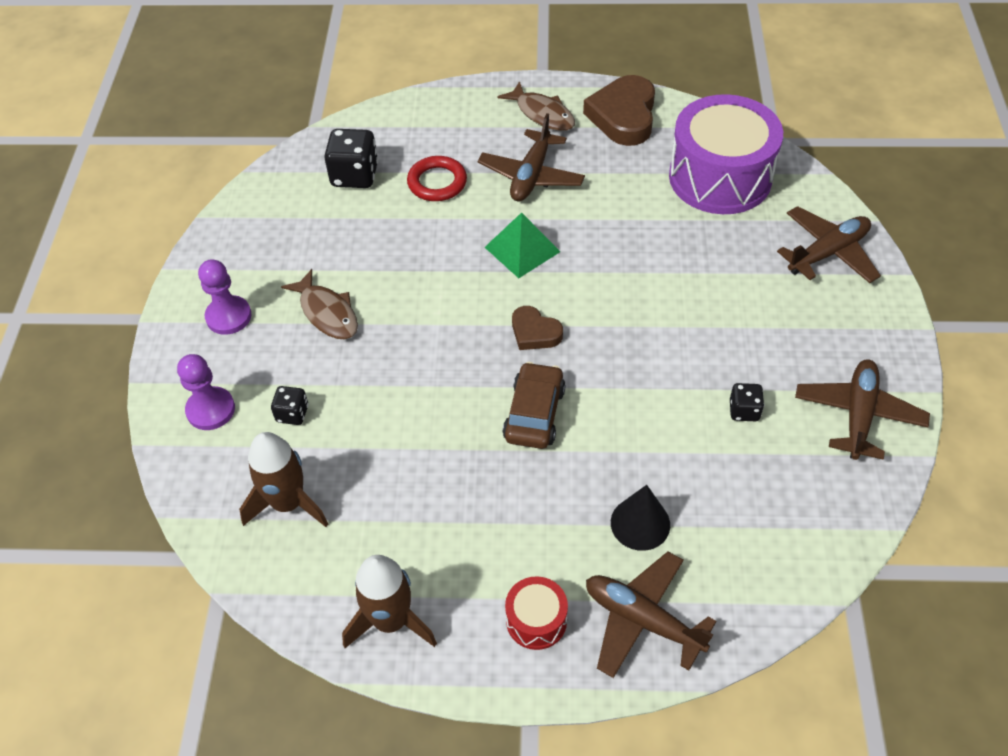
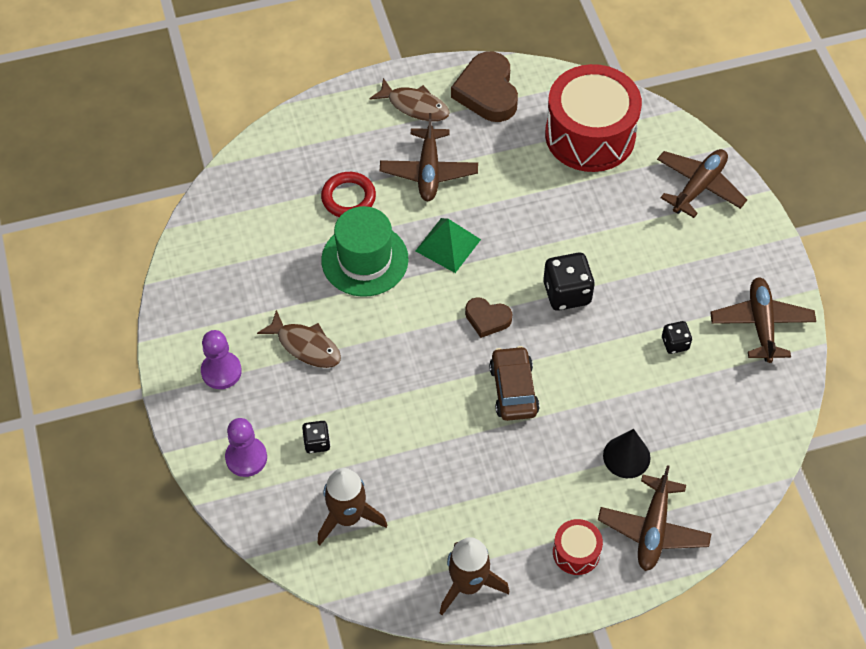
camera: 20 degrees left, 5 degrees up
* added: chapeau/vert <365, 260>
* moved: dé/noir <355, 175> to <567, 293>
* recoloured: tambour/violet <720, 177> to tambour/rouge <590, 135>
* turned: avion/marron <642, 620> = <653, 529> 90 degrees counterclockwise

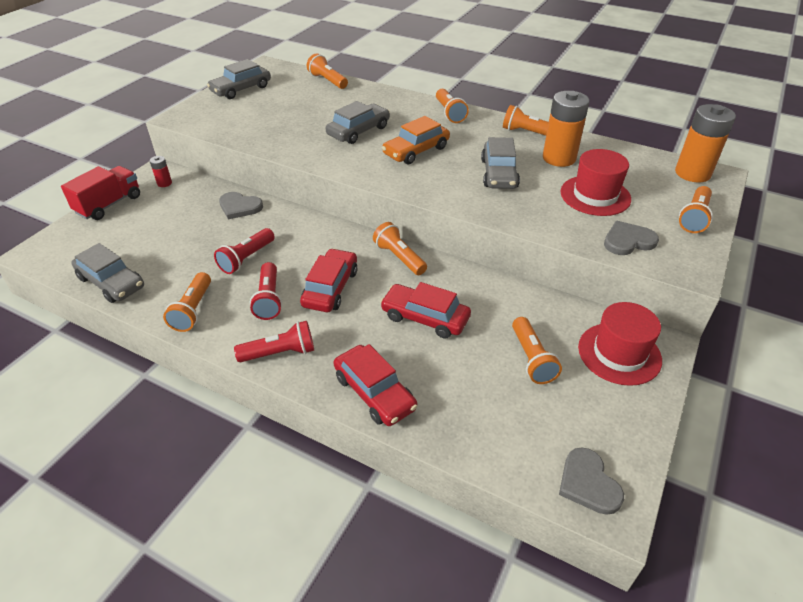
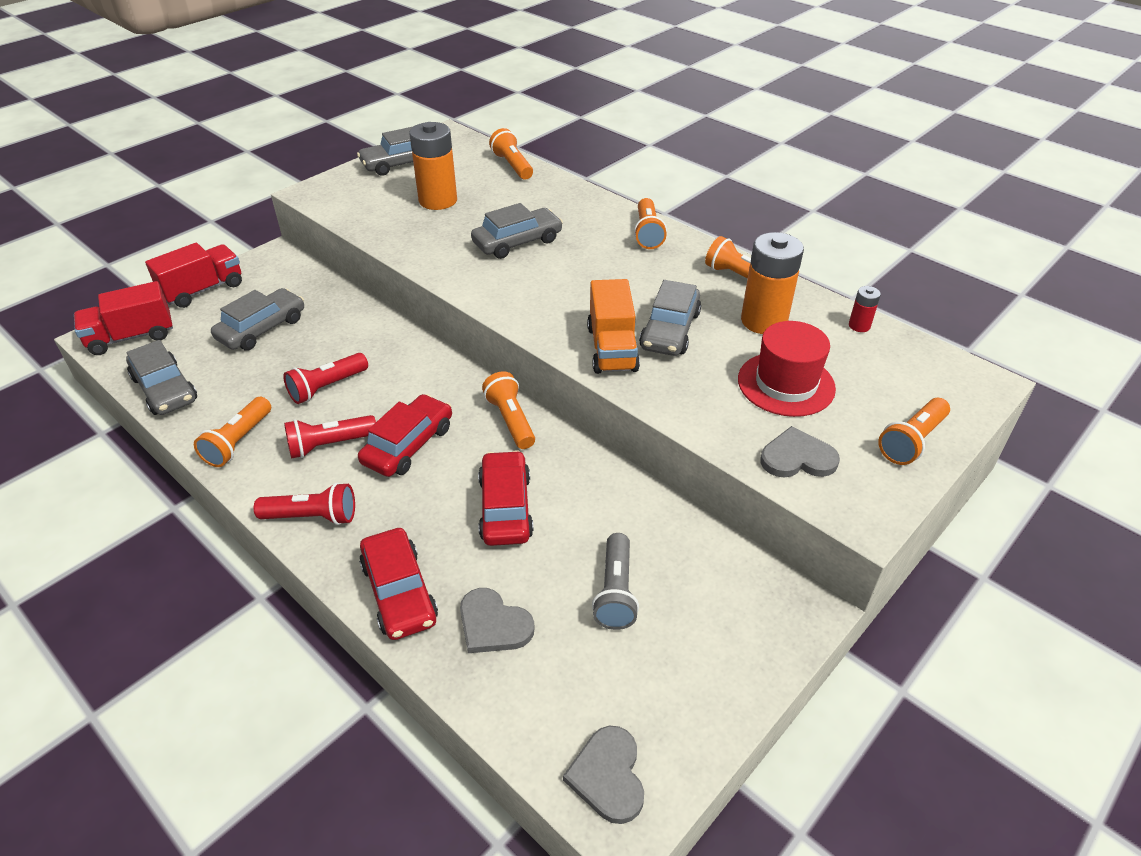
camera: 15 degrees right, 0 degrees up
* added: camion/rouge <131, 337>
* added: voiture/gris <262, 328>
* turned: lampe de poche/rouge <269, 299> = <330, 445> 60 degrees clockwise
* moved: pile/orange <692, 173> to <438, 200>
* moved: cœur/gris <239, 207> to <493, 624>
* turned: voiture/rouge <425, 317> = <505, 507> 45 degrees clockwise
* added: camion/orange <612, 349>
* recoloured: lampe de poche/orange <531, 359> to lampe de poche/gris <615, 592>
* moved: pile/rouge <164, 183> to <859, 326>
* removed: voiture/orange <416, 151>
* removed: chapeau/rouge <619, 353>

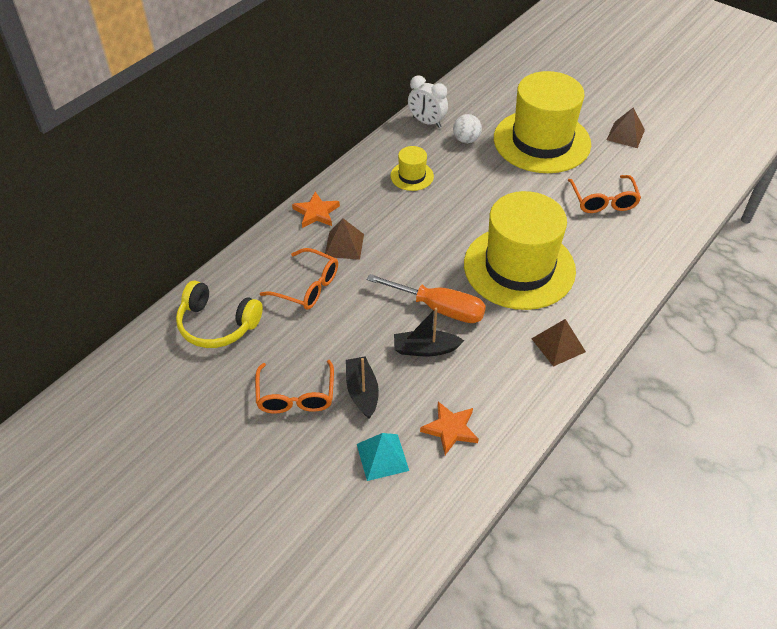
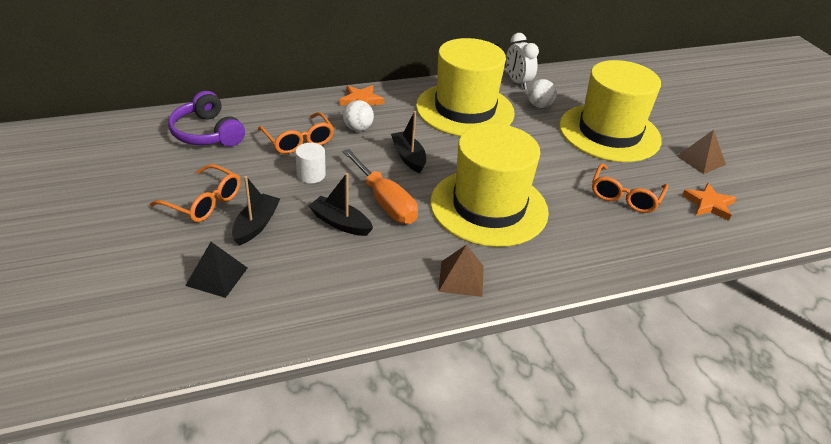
camera: 30 degrees right, 10 degrees down
* turned: lunettes/orange <296, 396> = <204, 202> 90 degrees counterclockwise
* recoloured: casque audio/jaune <217, 325> to casque audio/violet <207, 133>
* recoloured: pyramide/turquoise <382, 457> to pyramide/noir <216, 276>
* added: cylindre/blanc <311, 175>
* replaced: pyramide/marron <344, 245> to balle/blanc <358, 128>
* added: bateau/noir <408, 157>
* resized: chapeau/jaune <412, 176> = <465, 109> x2.32
* moved: étoile/orange <450, 429> to <708, 204>

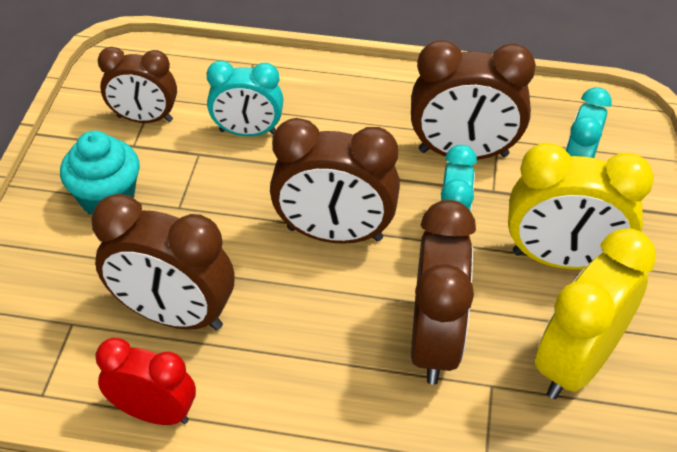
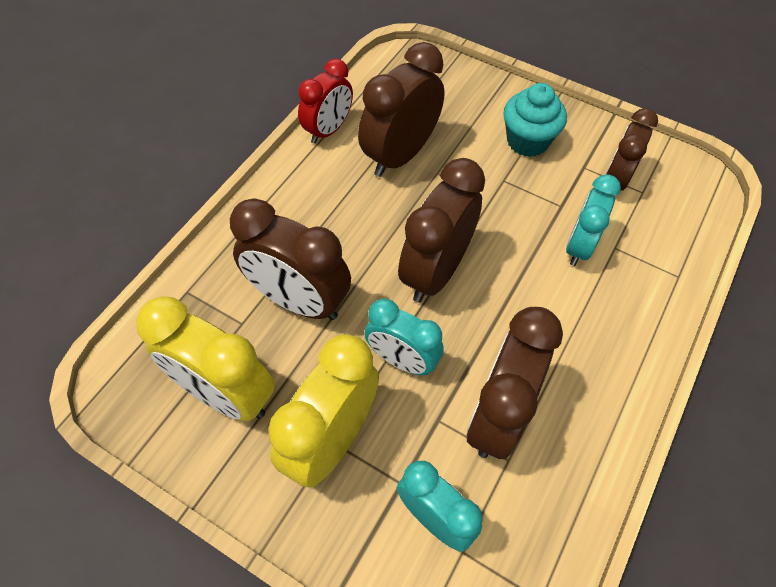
camera: 110 degrees right, 10 degrees up
* turned: réveil/jaune <576, 363> = <225, 394> 150 degrees clockwise

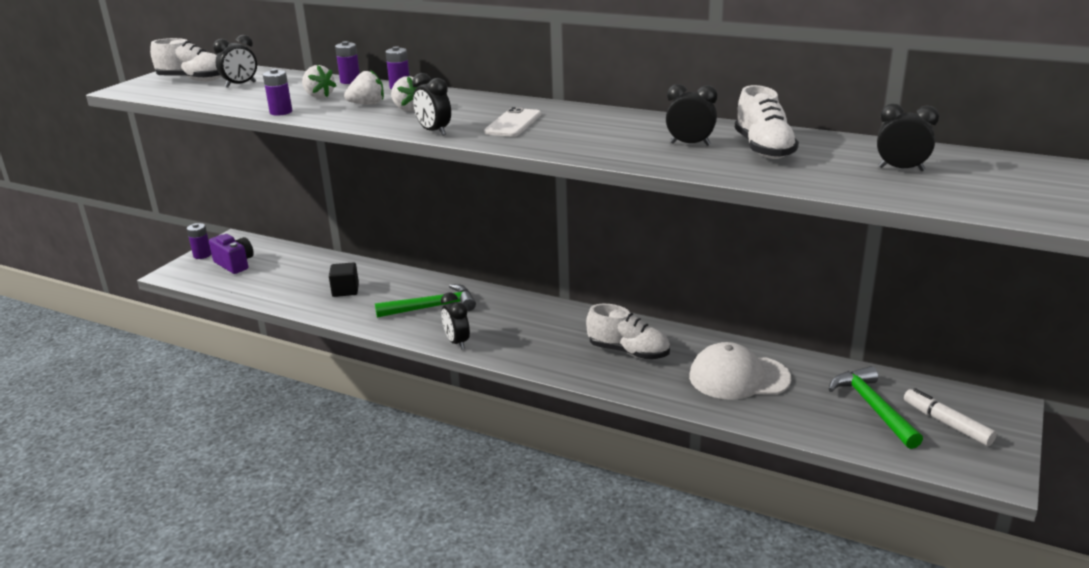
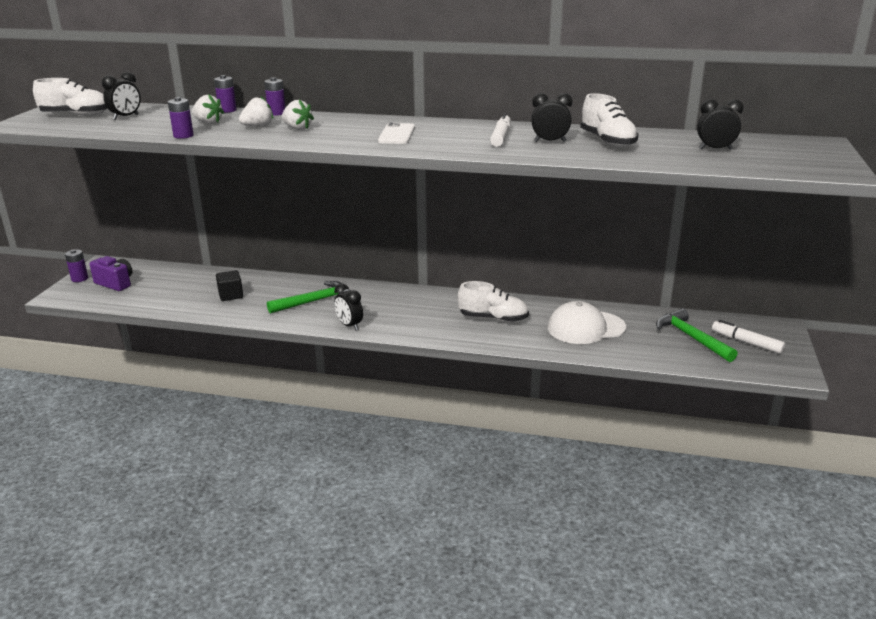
camera: 15 degrees left, 0 degrees up
* added: feutre/blanc <501, 137>
* removed: réveil/noir <434, 131>

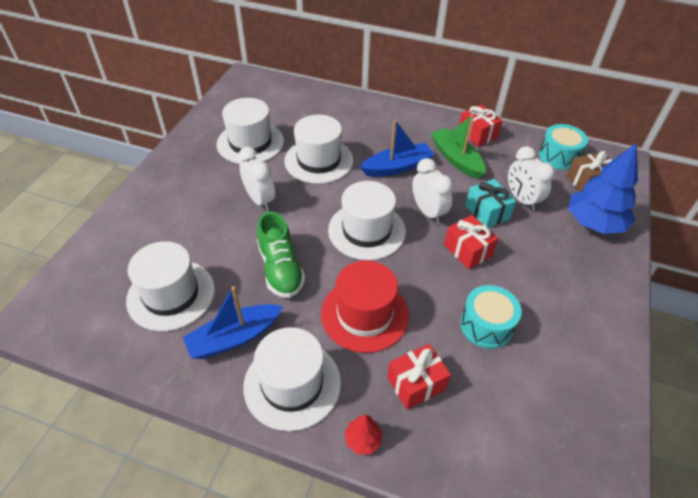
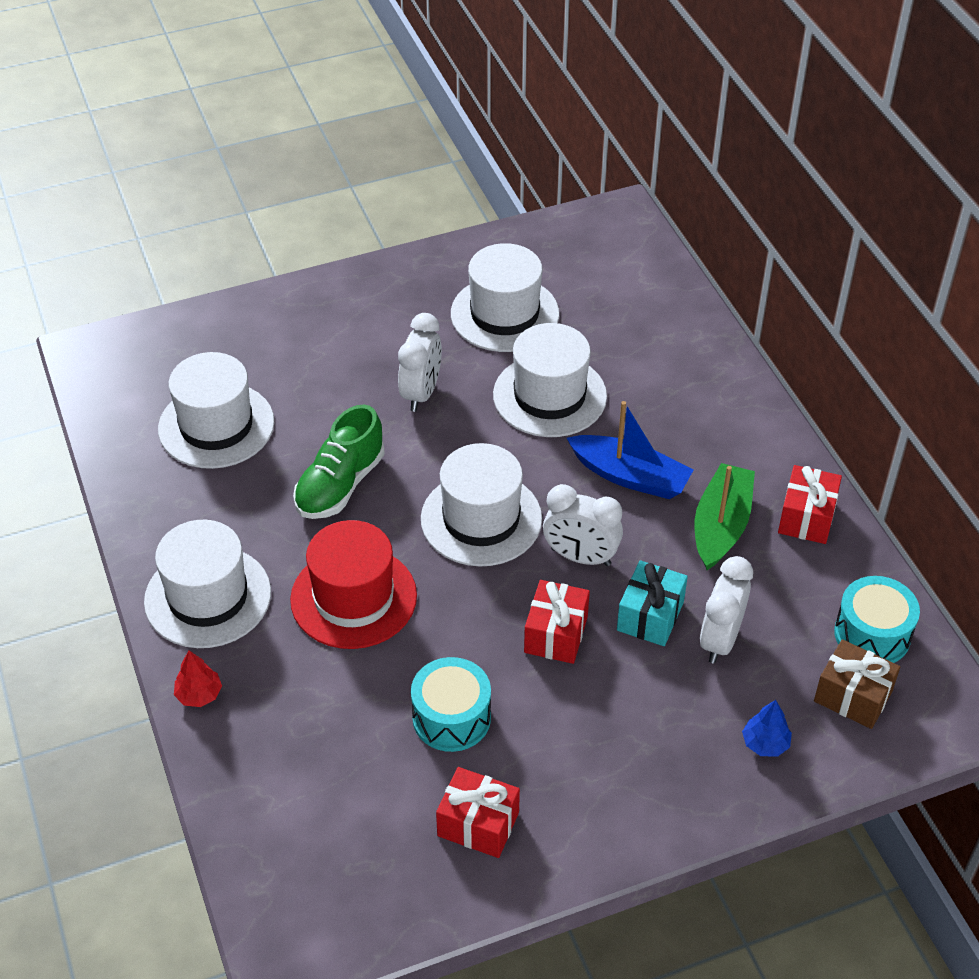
camera: 50 degrees right, 0 degrees up
* moved: cadeau/rouge <416, 384> to <478, 824>
* turned: réveil/blanc <428, 212> = <580, 557> 90 degrees clockwise
* resized: arbre/bleu <594, 223> = <765, 743> x0.44
* removed: bateau/bleu <234, 337>

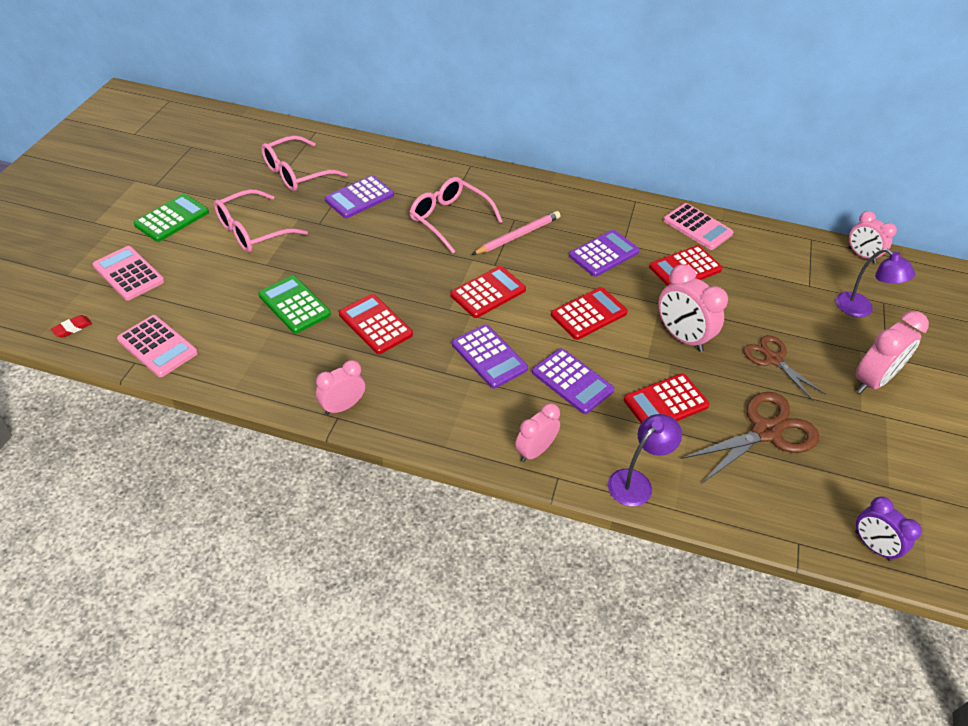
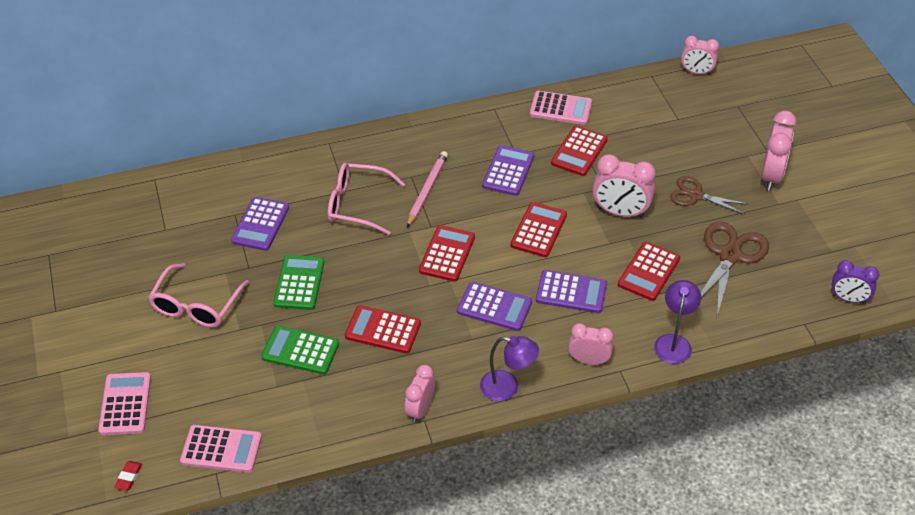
camera: 30 degrees left, 0 degrees up
* turned: calculatrice/rose <128, 274> = <125, 404> 75 degrees clockwise
* moved: calculatrice/vert <172, 218> to <299, 283>
* moved: lampe/violet <861, 309> to <507, 387>
* turned: réveil/rose <535, 451> = <588, 360> 90 degrees clockwise
* removed: lunettes/rose <296, 173>

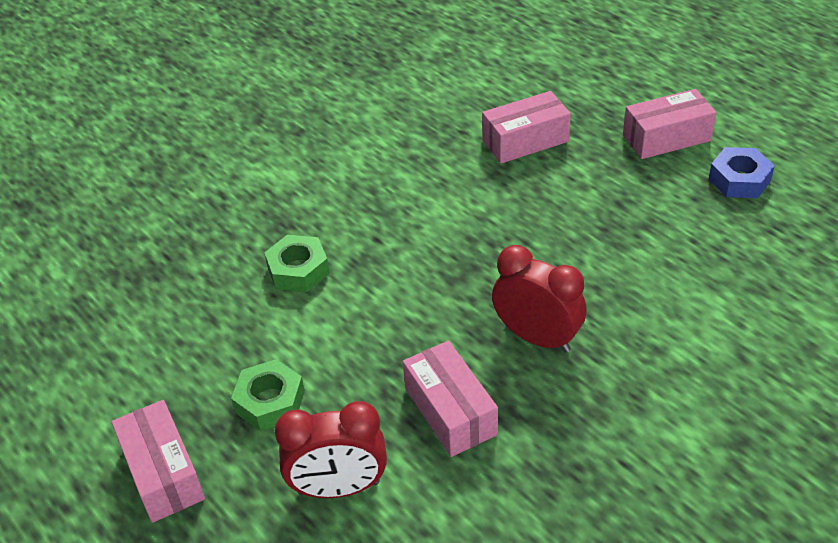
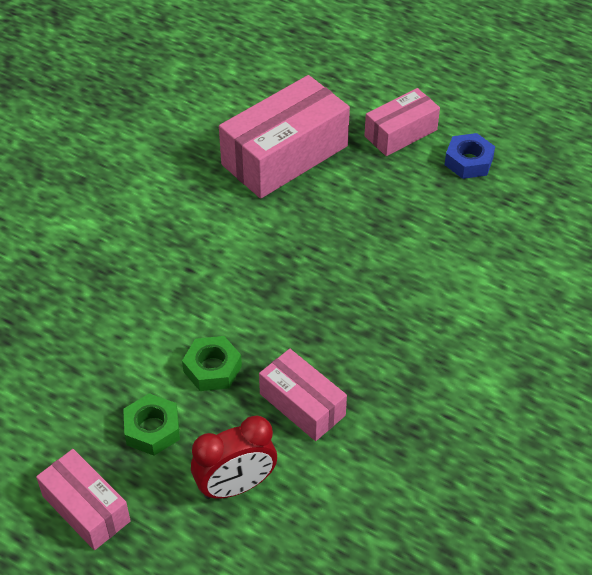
camera: 20 degrees left, 5 degrees up
* moved: écrou/vert <298, 270> to <212, 369>
* resized: boîte/rose <525, 141> = <285, 155> x1.72
* removed: réveil/rouge <537, 337>

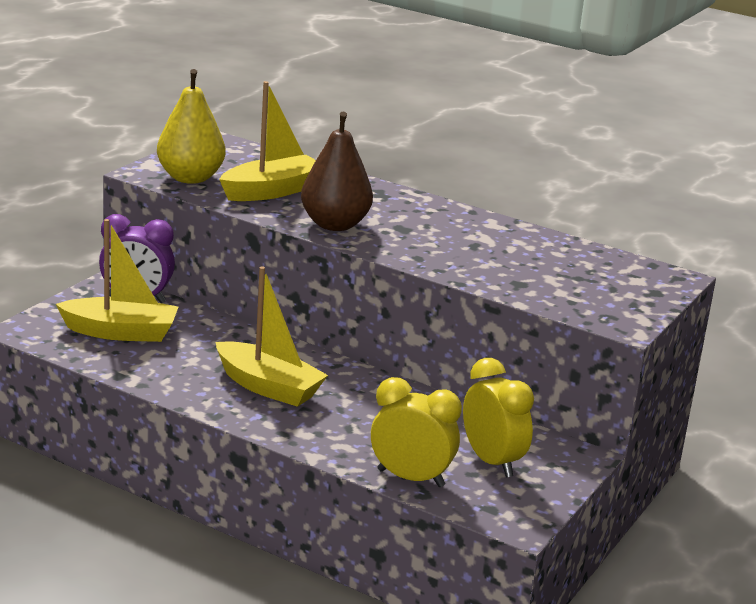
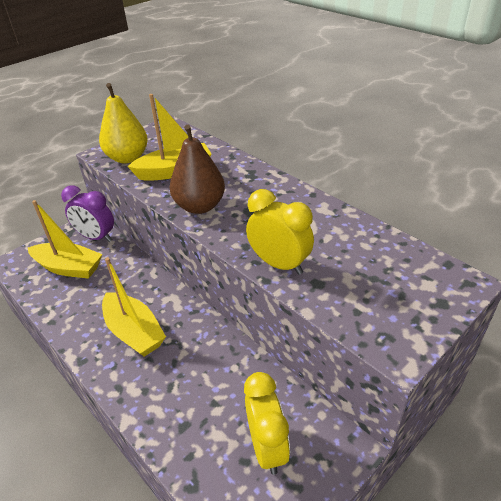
camera: 20 degrees right, 15 degrees up
* moved: réveil/jaune <410, 478> to <279, 264>

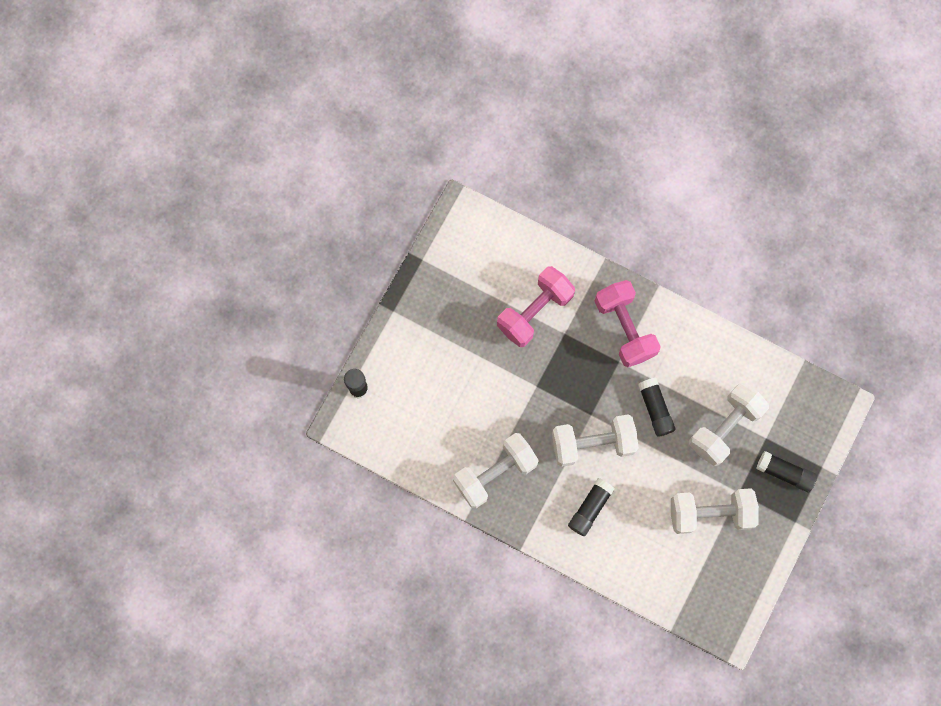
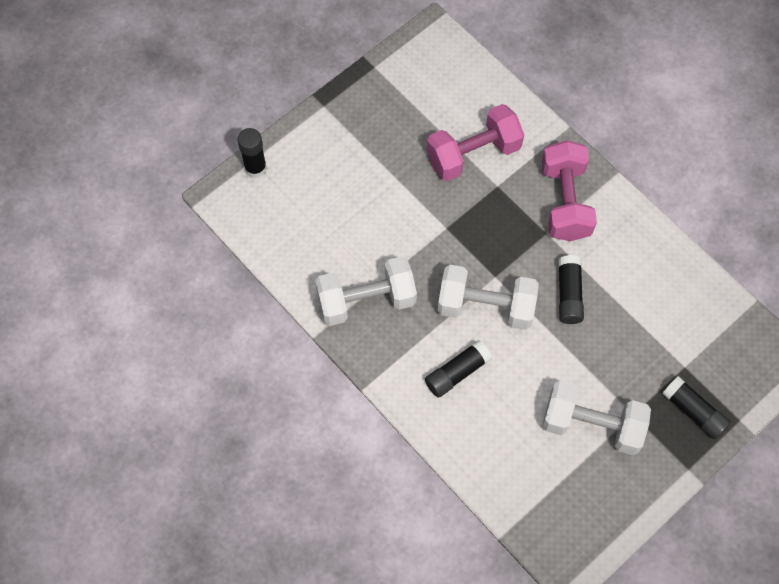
camera: 20 degrees right, 10 degrees down
* removed: haltère/blanc <724, 427>

